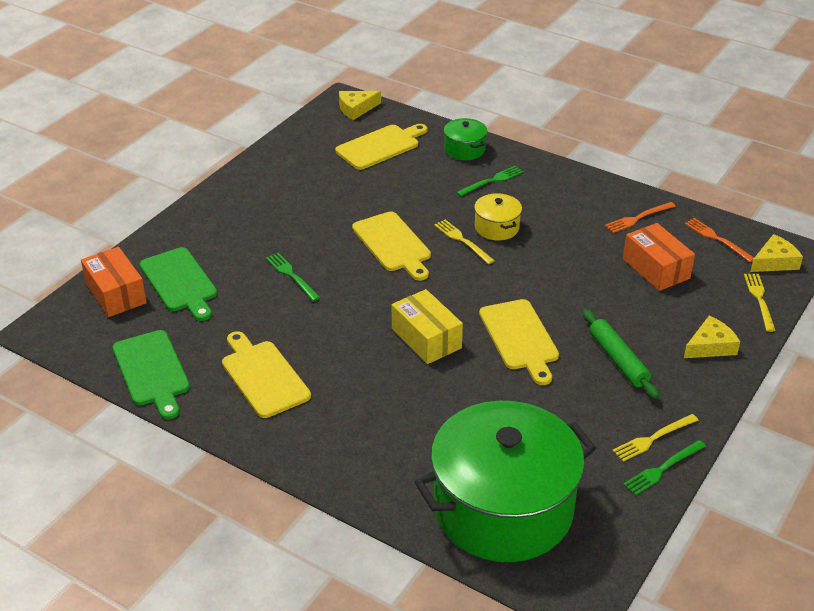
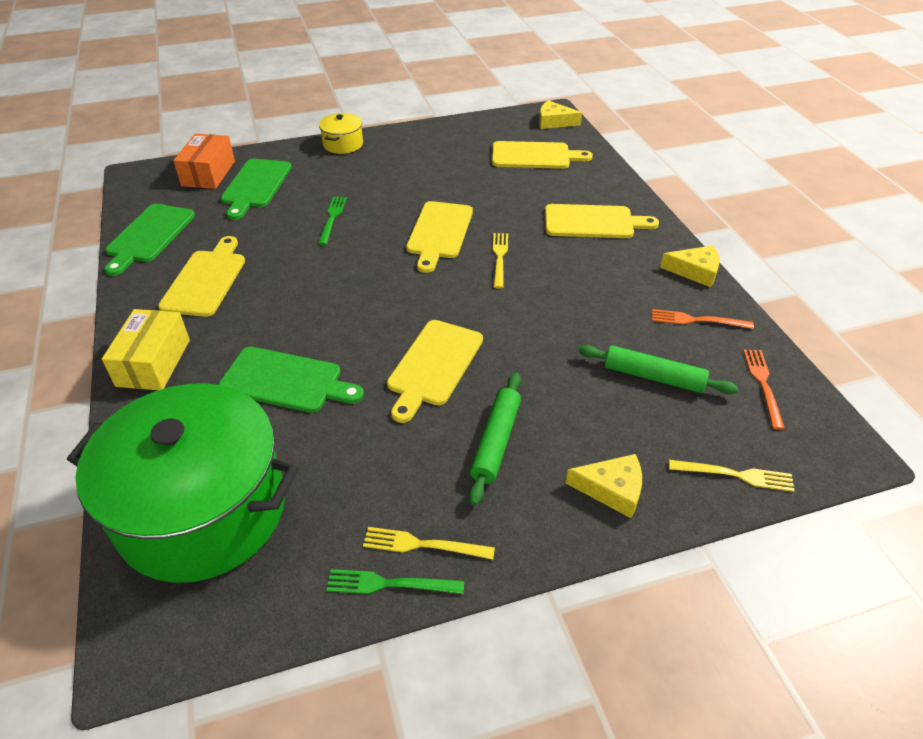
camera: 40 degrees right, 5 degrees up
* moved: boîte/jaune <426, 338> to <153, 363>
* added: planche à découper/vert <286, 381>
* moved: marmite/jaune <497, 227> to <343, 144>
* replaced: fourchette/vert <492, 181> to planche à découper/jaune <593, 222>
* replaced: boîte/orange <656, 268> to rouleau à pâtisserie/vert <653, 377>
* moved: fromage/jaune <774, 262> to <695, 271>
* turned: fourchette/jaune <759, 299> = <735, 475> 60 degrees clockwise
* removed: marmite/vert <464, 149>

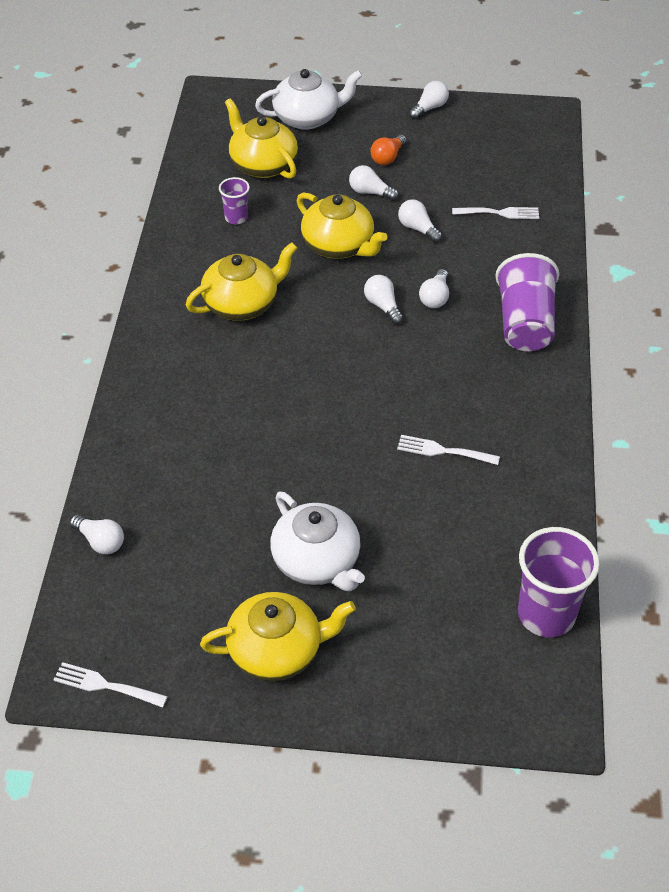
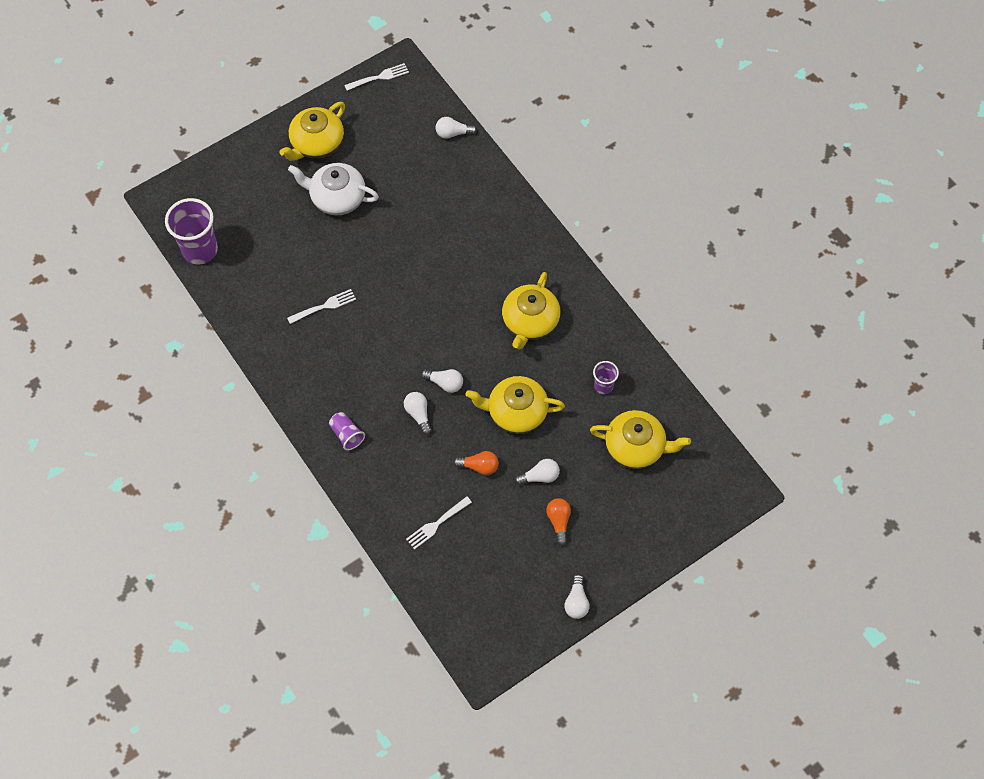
camera: 140 degrees right, 15 degrees up
* resized: gobelet/violet <525, 323> = <346, 434> x0.52
* recoloured: ampoule/blanc <417, 229> to ampoule/orange <479, 466>
* removed: théière/blanc <308, 118>

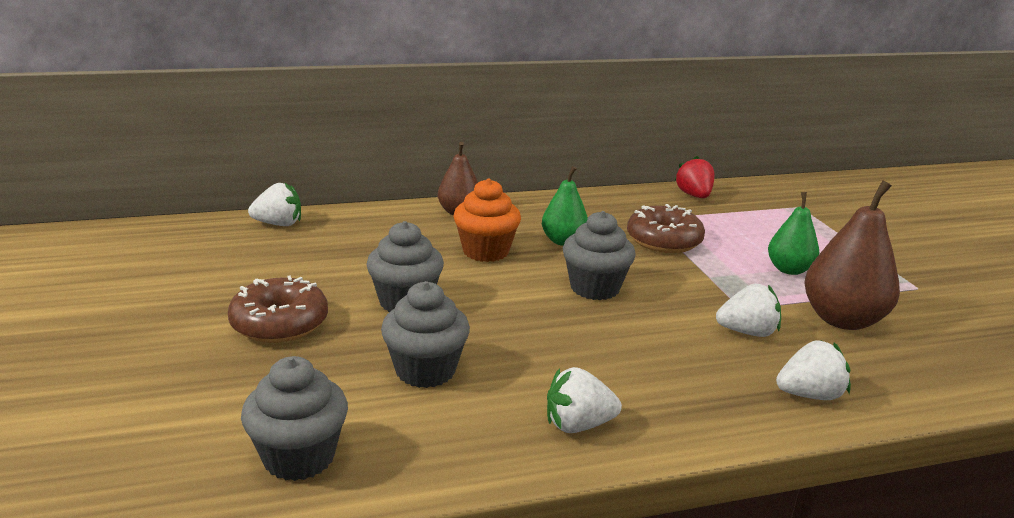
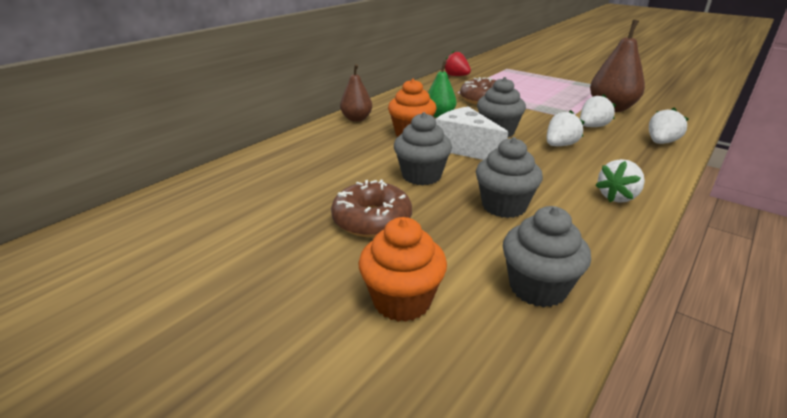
camera: 35 degrees left, 5 degrees up
* added: muffin/orange <402, 301>
* added: fromage/blanc <465, 148>
* moved: fraise/blanc <278, 224> to <560, 145>
* removed: poire/vert <789, 269>

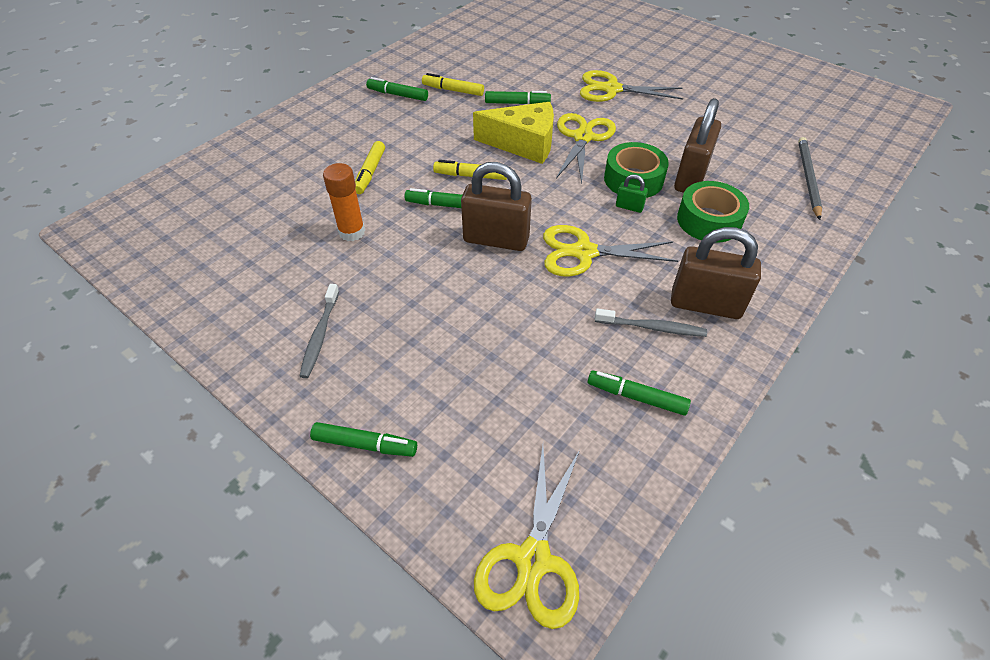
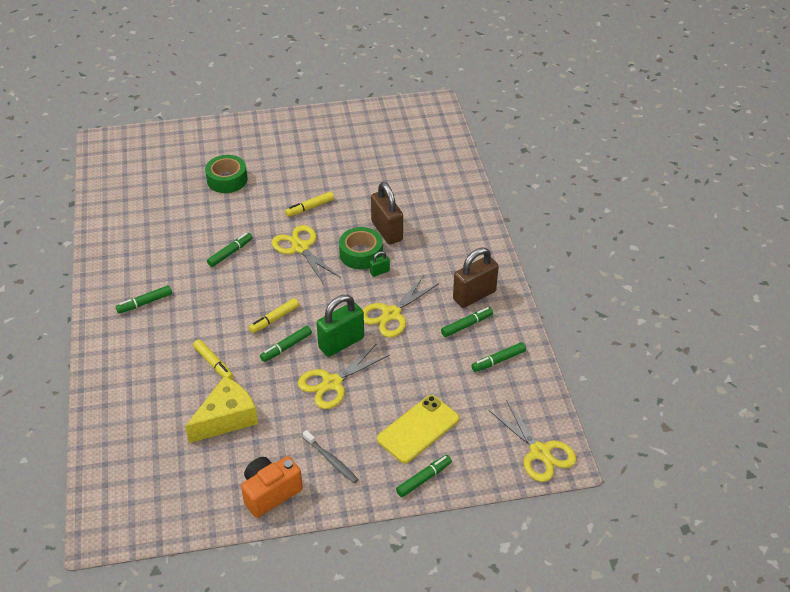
camera: 50 degrees left, 5 degrees down
* moved: fromage/jaune <523, 144> to <226, 418>
* moved: ruban adhésif/vert <709, 220> to <227, 180>
* added: appareil photo/orange <270, 493>
* moved: feutre/jaune <453, 90> to <310, 207>
* moved: ciseaux/jaune <611, 89> to <332, 383>
* recoloured: cadenas/marron <496, 239> to cadenas/vert <341, 343>
* added: téléphone/jaune <418, 429>
* replaced: brosse à dents/gris <652, 327> to feutre/vert <467, 325>
* removed: bâton de colle/orange <352, 232>
* removed: crayon/gris <808, 178>

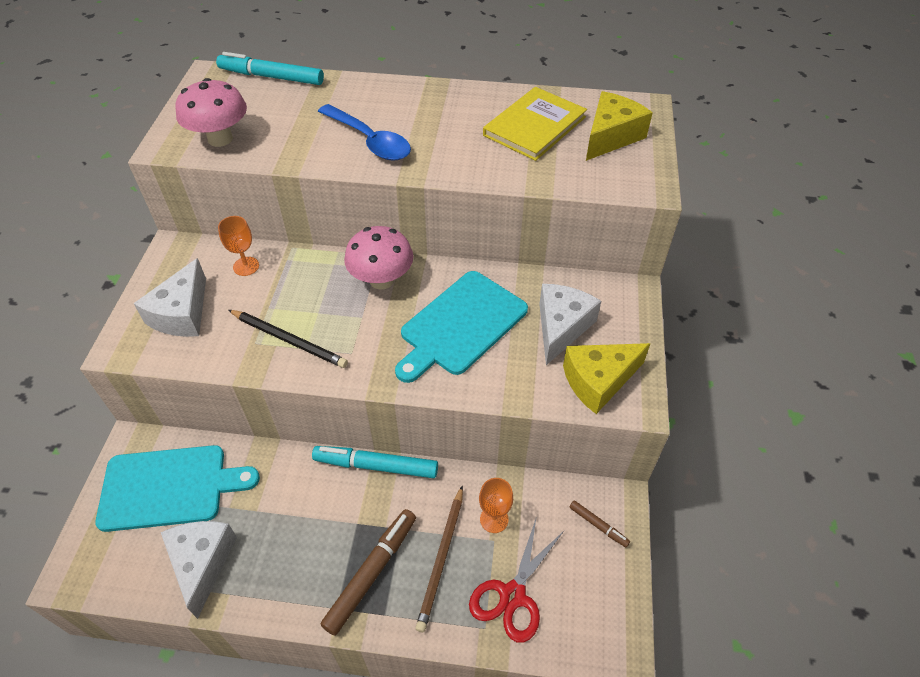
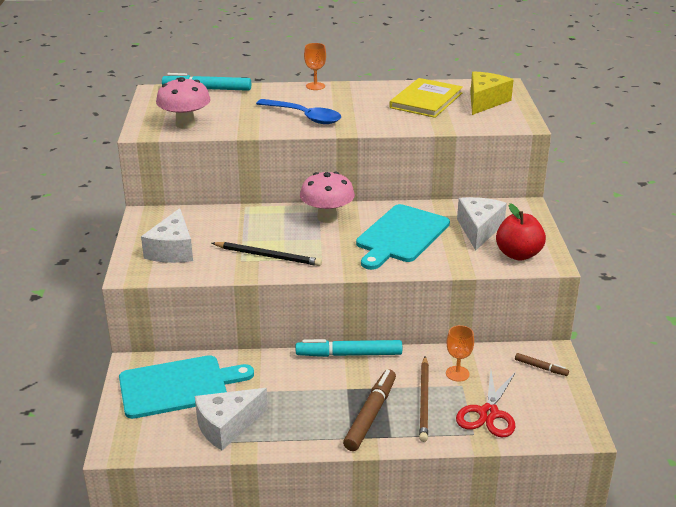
camera: 10 degrees left, 20 degrees down
* turned: fromage/blanc <202, 563> = <226, 426> 105 degrees counterclockwise
* moved: verre à pied/orange <246, 266> to <315, 86>
* replaced: fromage/jaune <598, 381> to pomme/rouge <518, 254>

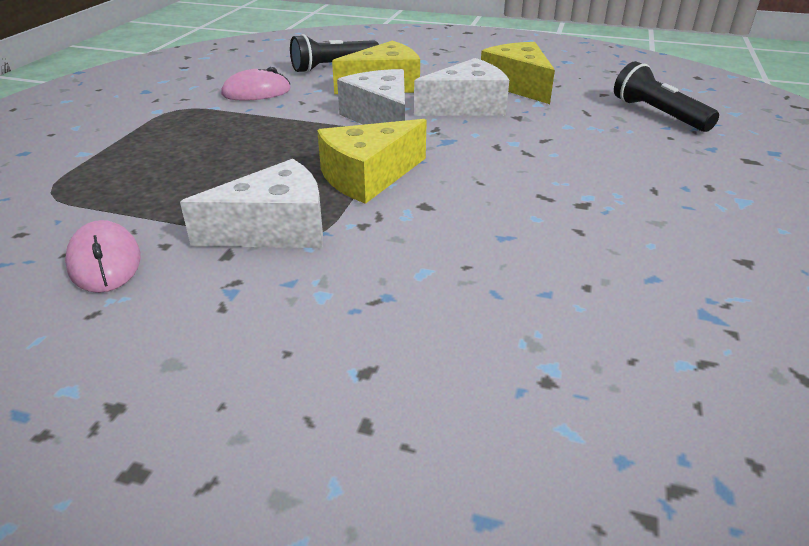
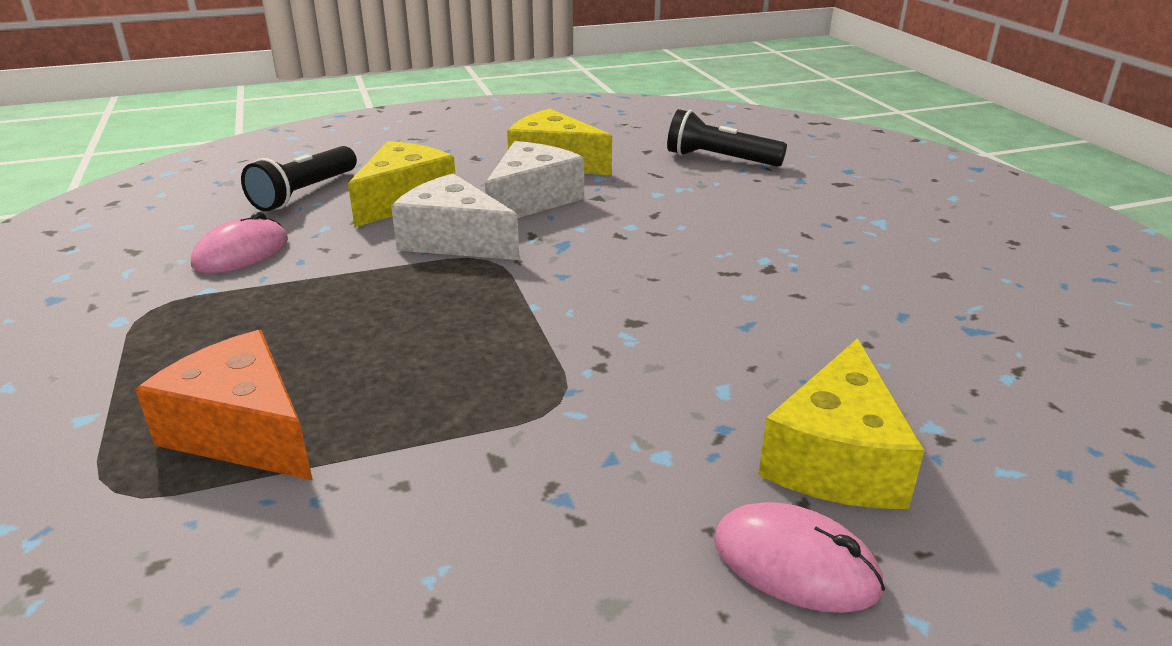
camera: 35 degrees left, 5 degrees down
* added: fromage/orange <243, 431>
* moved: souris/rose <104, 262> to <795, 564>
* moved: fromage/jaune <368, 177> to <836, 458>
* removed: fromage/blanc <275, 229>

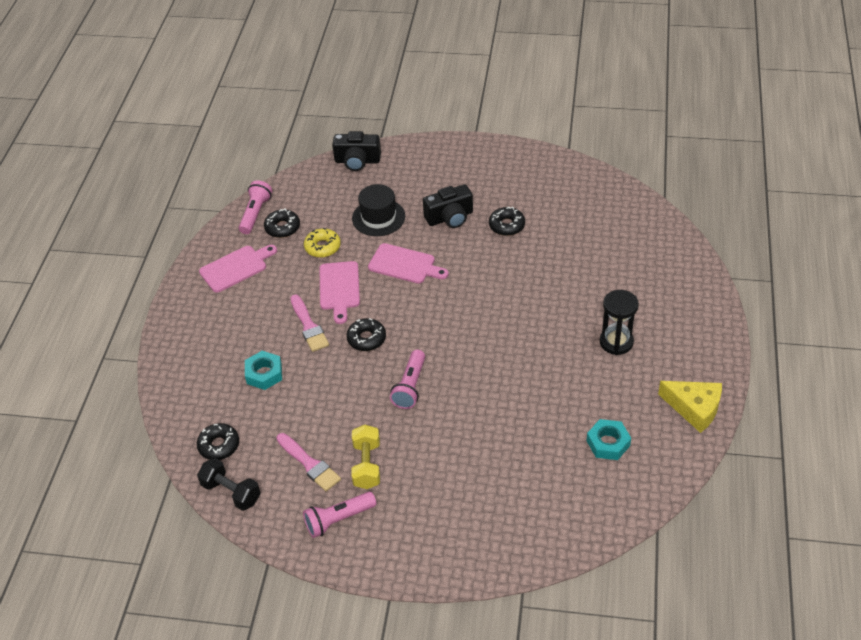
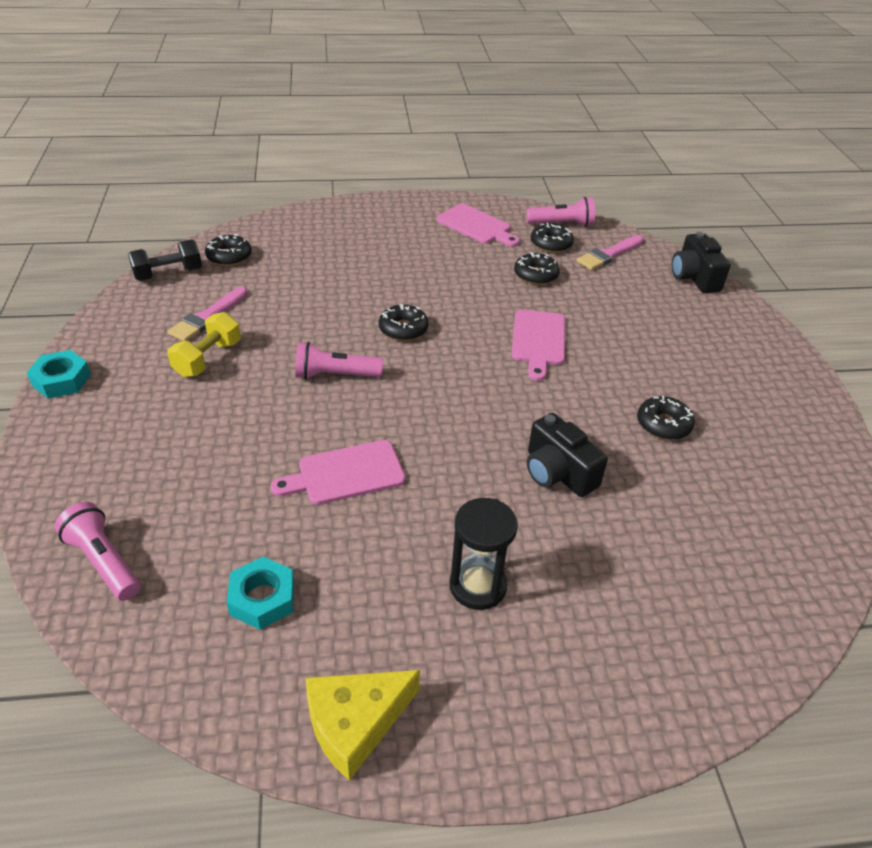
camera: 70 degrees right, 5 degrees down
* moved: écrou/turquoise <264, 374> to <61, 380>
* moved: lampe de poche/rose <338, 519> to <103, 561>
* turned: haltère/noir <231, 492> = <168, 274> 45 degrees clockwise
* turned: haltère/jaune <367, 465> = <208, 359> 45 degrees counterclockwise
* moved: planche à découper/rose <339, 288> to <345, 474>
* turned: fromage/jaune <694, 408> = <355, 723> 45 degrees clockwise
* recoloured: beignet/jaune <322, 247> to beignet/noir <535, 275>
* moved: appareil photo/noir <450, 217> to <558, 472>
* moved: pinceau/rose <309, 326> to <609, 254>
* removed: chapeau/noir <378, 217>

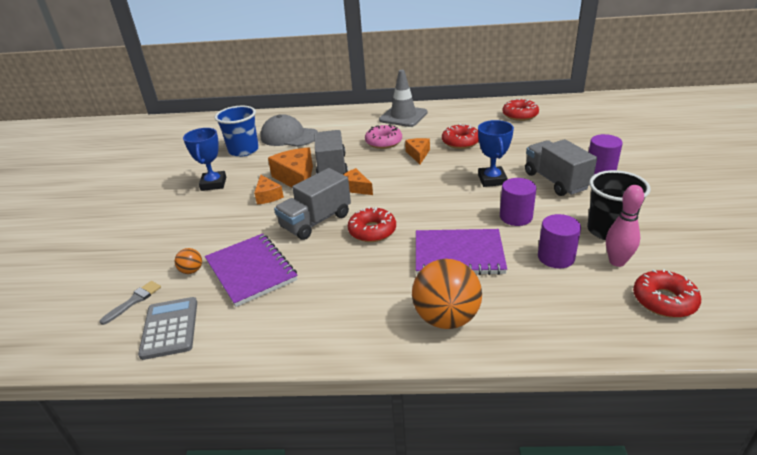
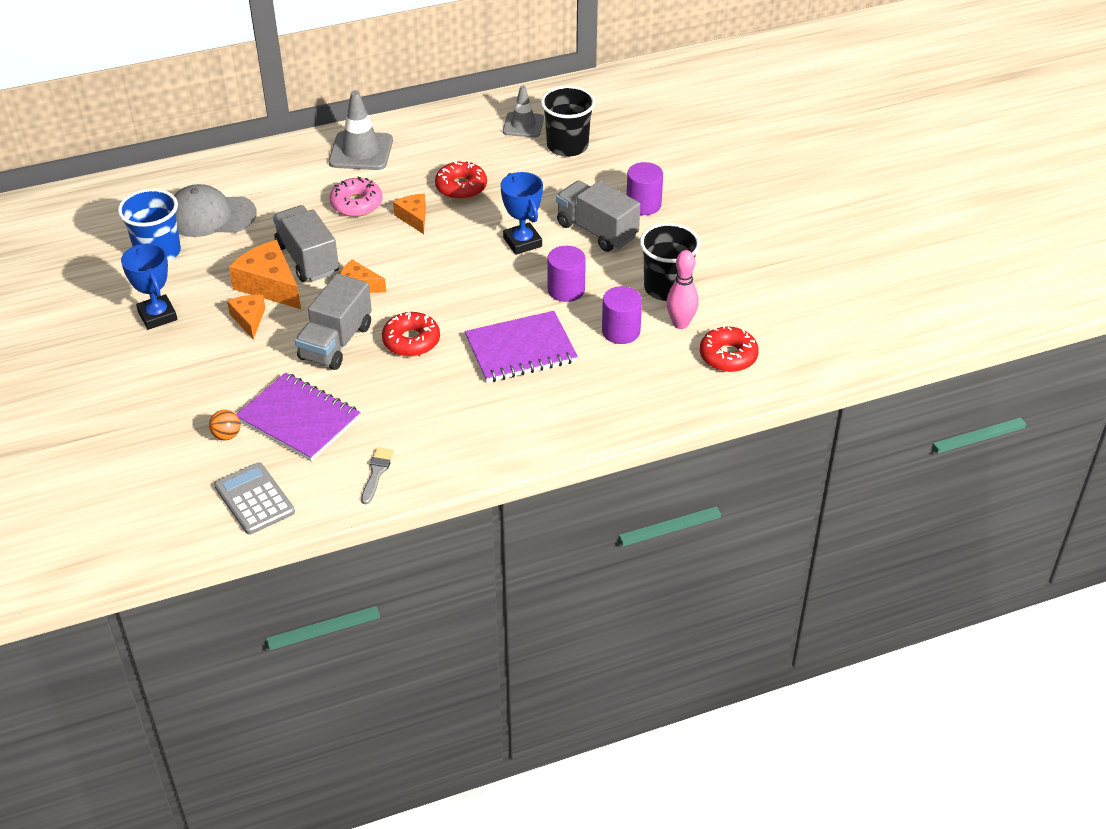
camera: 25 degrees left, 10 degrees up
* turned: fromage/orange <268, 196> = <249, 319> 150 degrees counterclockwise
* moved: pinceau/gris <134, 301> to <376, 473>
* replaced: beignet/rouge <520, 115> to cône de chantier/gris <523, 125>
* added: gobelet/noir <567, 146>
* removed: balle/orange <446, 318>

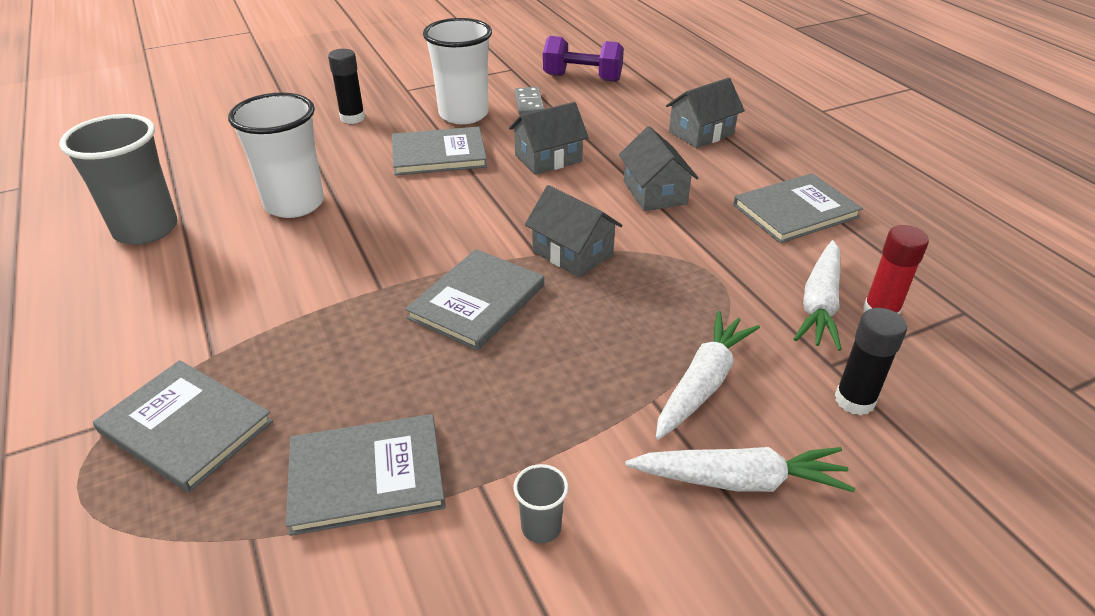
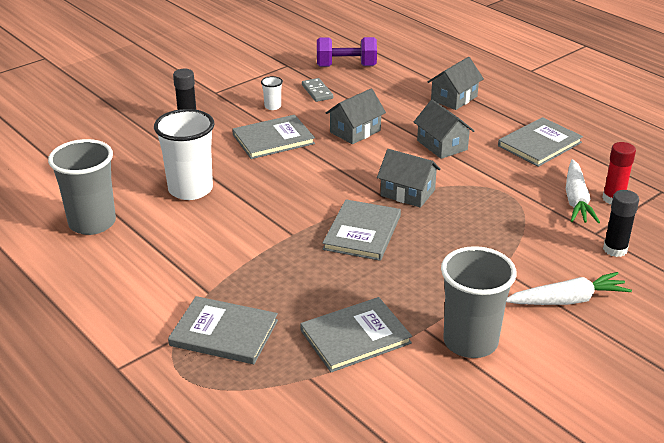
camera: 15 degrees left, 5 degrees down
* resized: gobelet/blanc <463, 114> = <272, 106> x0.43
* resized: gobelet/gris <541, 527> = <470, 342> x2.33
* removed: carotte/blanc <703, 383>

